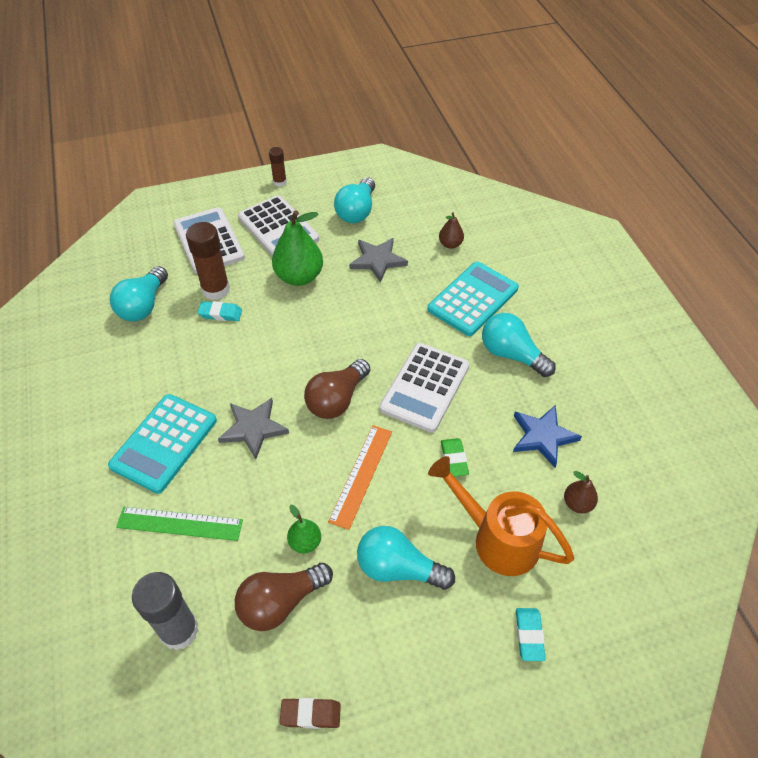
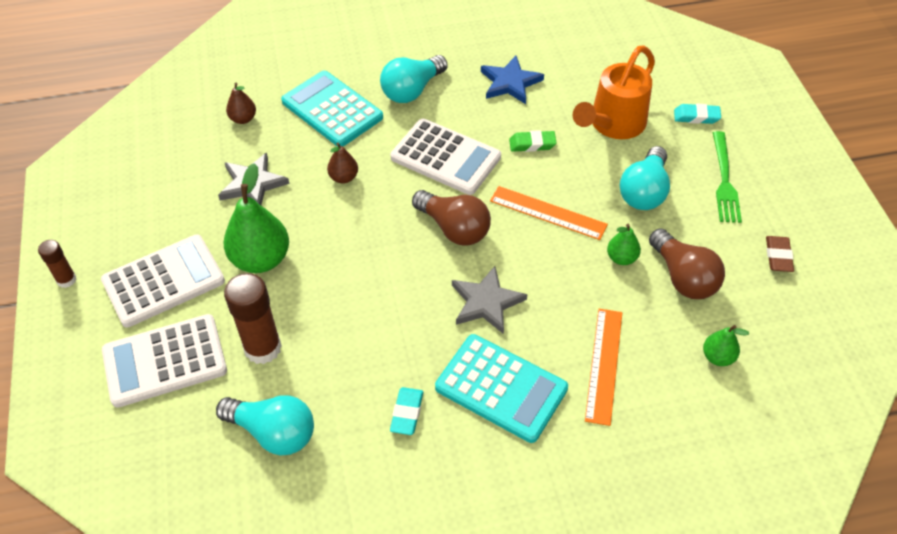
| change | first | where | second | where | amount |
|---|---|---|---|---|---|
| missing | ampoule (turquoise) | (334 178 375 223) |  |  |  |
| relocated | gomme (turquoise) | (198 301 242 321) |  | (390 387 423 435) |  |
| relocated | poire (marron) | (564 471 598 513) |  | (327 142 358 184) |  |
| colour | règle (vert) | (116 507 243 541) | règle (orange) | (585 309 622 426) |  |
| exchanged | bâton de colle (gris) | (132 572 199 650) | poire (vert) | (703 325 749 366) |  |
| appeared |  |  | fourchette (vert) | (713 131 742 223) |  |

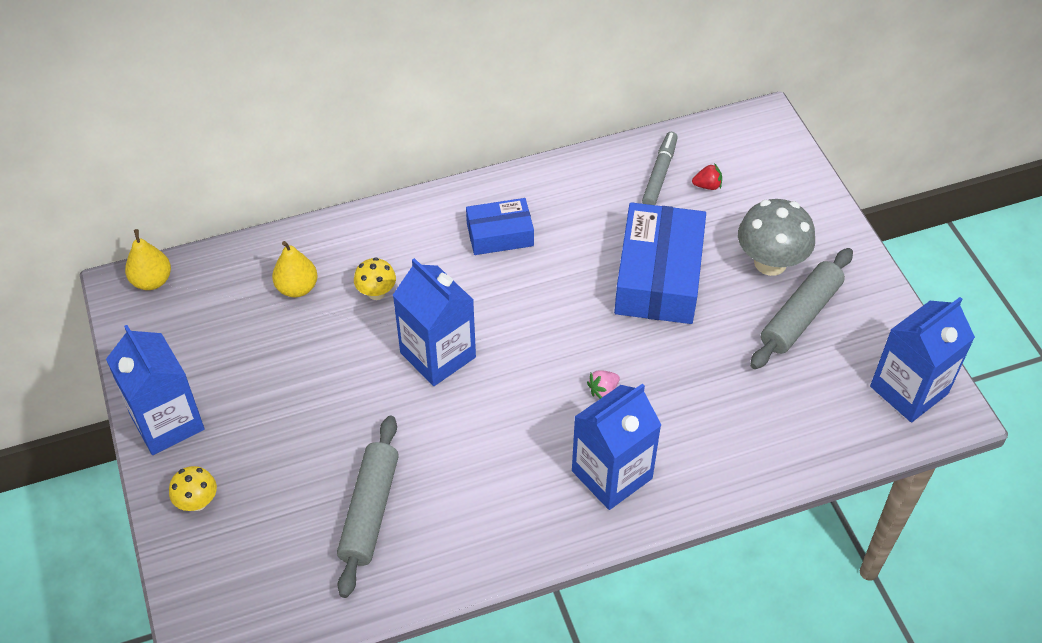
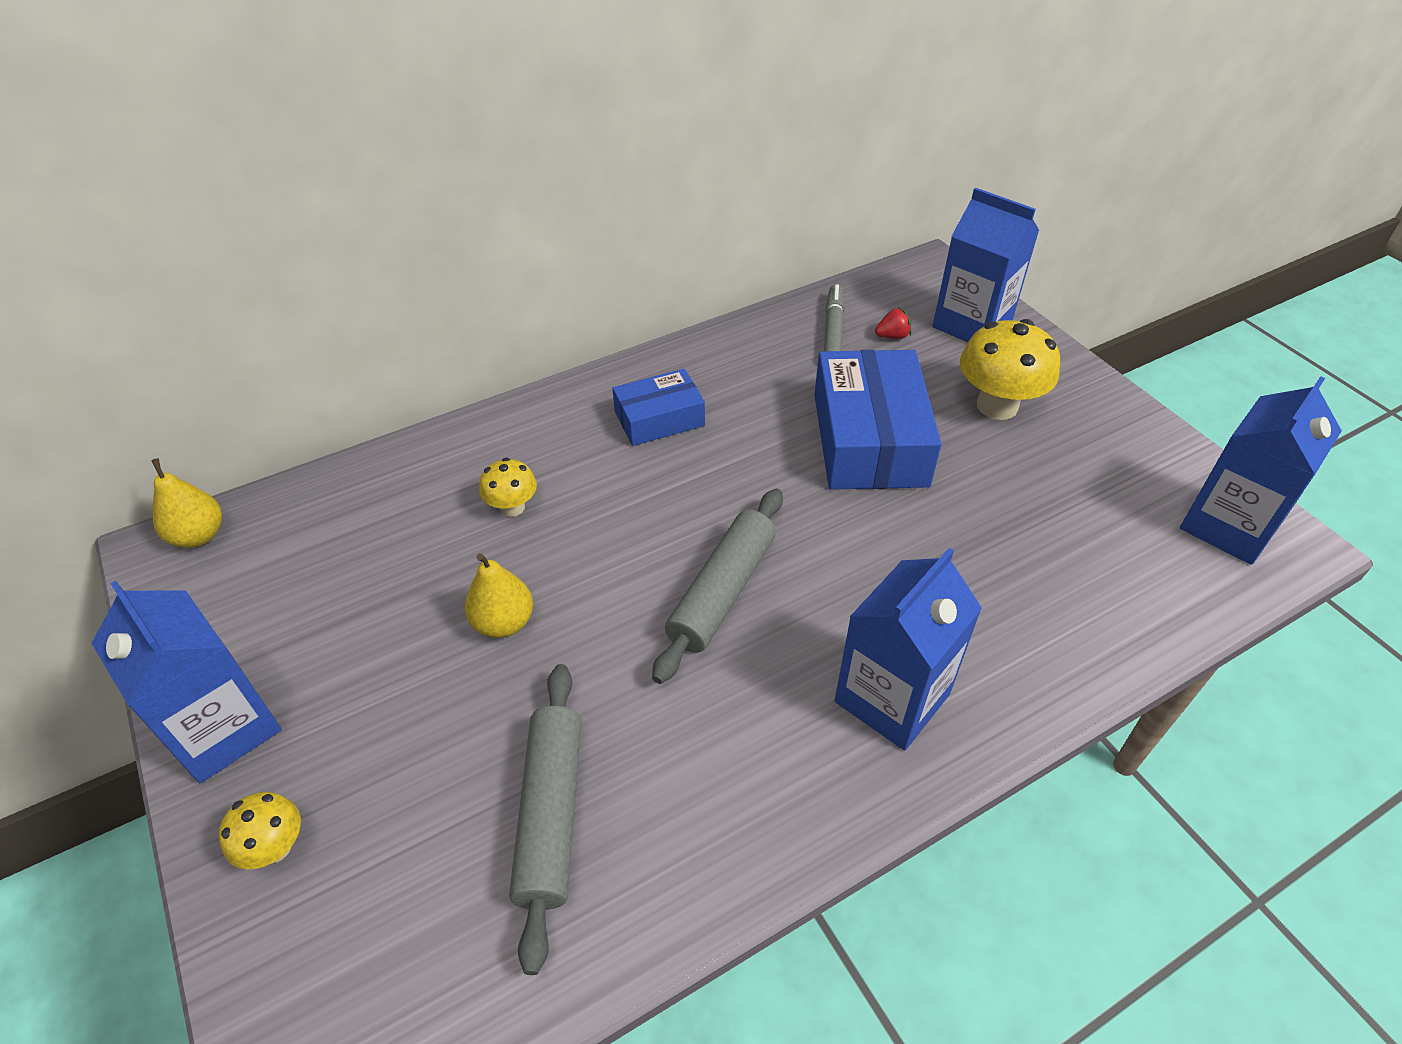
| change | first | where | second | where | amount |
|---|---|---|---|---|---|
| colour | champignon (gris) | (738 199 815 276) | champignon (jaune) | (960 319 1060 420) |  |
| relocated | poire (jaune) | (272 241 317 297) |  | (465 553 533 638) |  |
| relocated | rouleau à pâtisserie (gris) | (750 248 853 369) |  | (652 489 783 684) |  |
| relocated | brique de lait (bleu) | (393 258 476 386) |  | (933 188 1039 342) |  |
| missing | fraise (rose) | (587 370 620 399) |  |  |  |

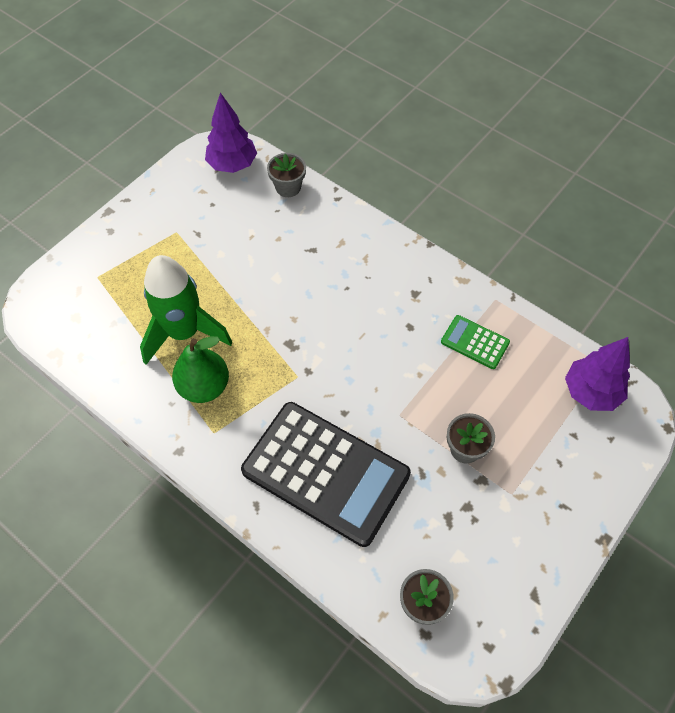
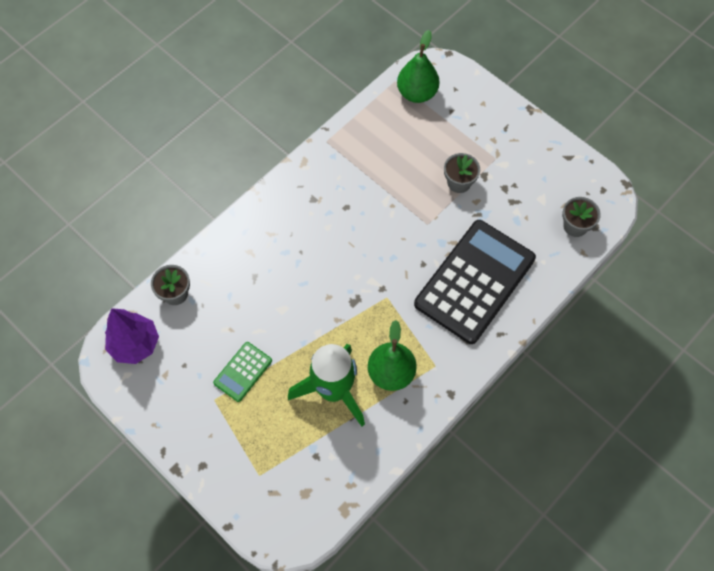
| change | first | where | second | where | amount |
|---|---|---|---|---|---|
| relocated | calculatrice (vert) | (441 315 510 369) |  | (213 342 272 402) |  |
| exchanged | arbre (violet) | (565 337 630 411) | poire (vert) | (397 30 440 103) |  |

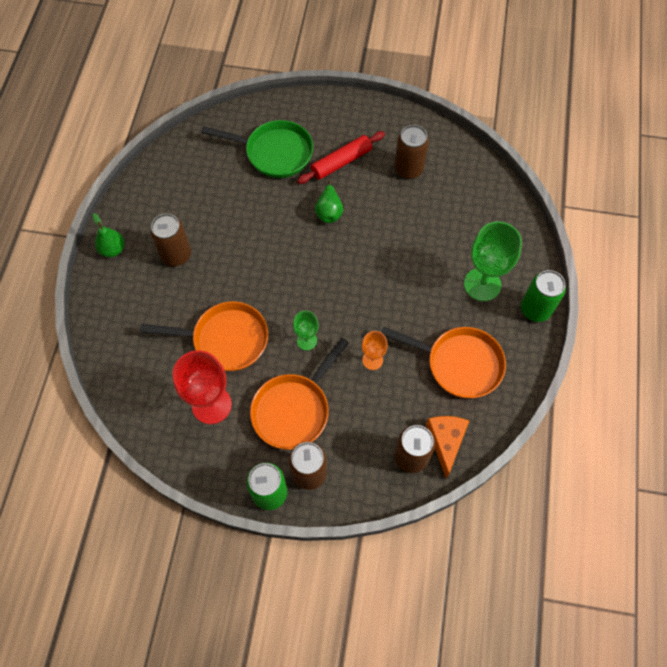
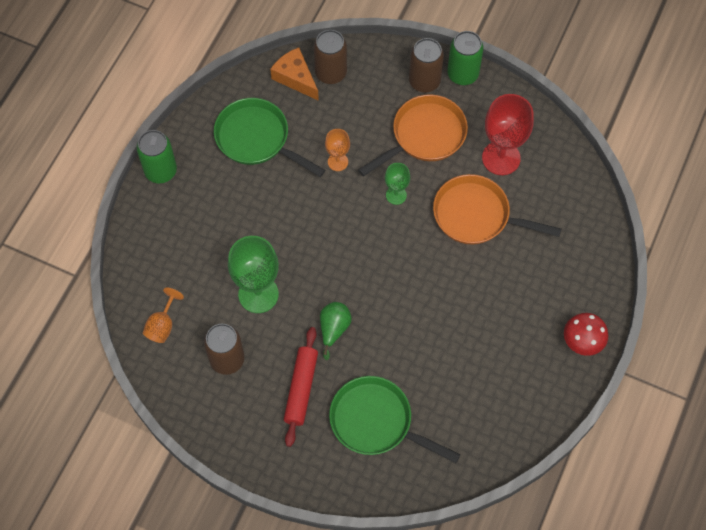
| change | first | where | second | where | amount |
|---|---|---|---|---|---|
| spun | rouleau à pâtisserie (rouge) | (297 131 385 184) |  | (284 327 318 447) | 60 degrees counterclockwise |
| exchanged | poire (vert) | (93 213 125 257) | champignon (rouge) | (564 313 608 356) |  |
| missing | canette (marron) | (150 214 191 266) |  |  |  |
| relocated | verre à pied (vert) | (464 222 522 301) |  | (228 236 279 313) |  |
| colour | poêle (orange) | (381 327 506 398) | poêle (vert) | (214 98 325 177) |  |
| spun | fromage (orange) | (426 416 469 479) |  | (270 48 319 101) | 120 degrees clockwise |
| appeared |  |  | verre à pied (orange) | (143 288 184 343) |  |

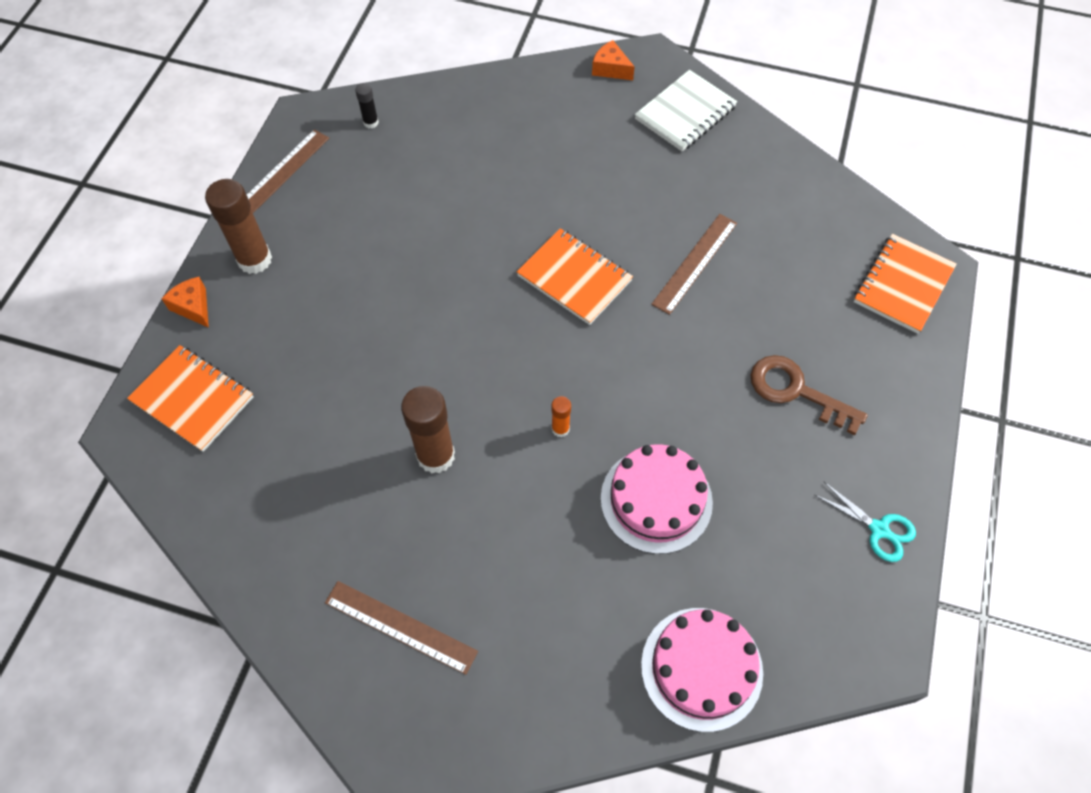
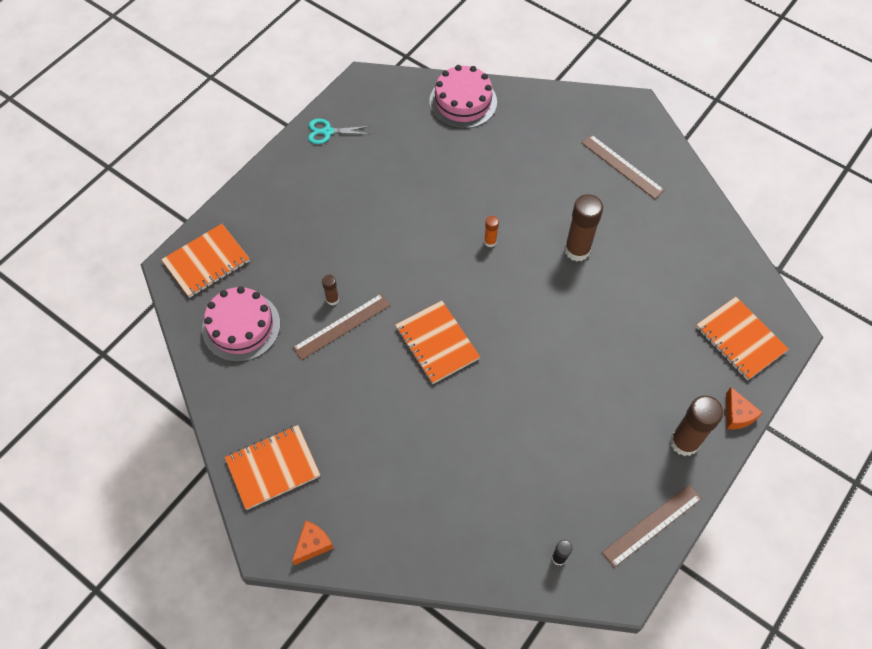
| change | first | where | second | where | amount |
|---|---|---|---|---|---|
| spun | fromage (orange) | (592 40 635 80) |  | (292 520 334 565) | 105 degrees counterclockwise |
| colour | carnet (blanc) | (635 70 737 151) | carnet (orange) | (225 425 320 510) |  |
| missing | clé (marron) | (750 355 868 435) |  |  |  |
| relocated | gâteau (rose) | (601 444 713 554) |  | (202 286 280 362) |  |
| spun | ciseaux (turquoise) | (815 482 916 562) |  | (308 118 370 144) | 60 degrees counterclockwise |
| appeared |  |  | bâton de colle (marron) | (322 275 339 305) |  |

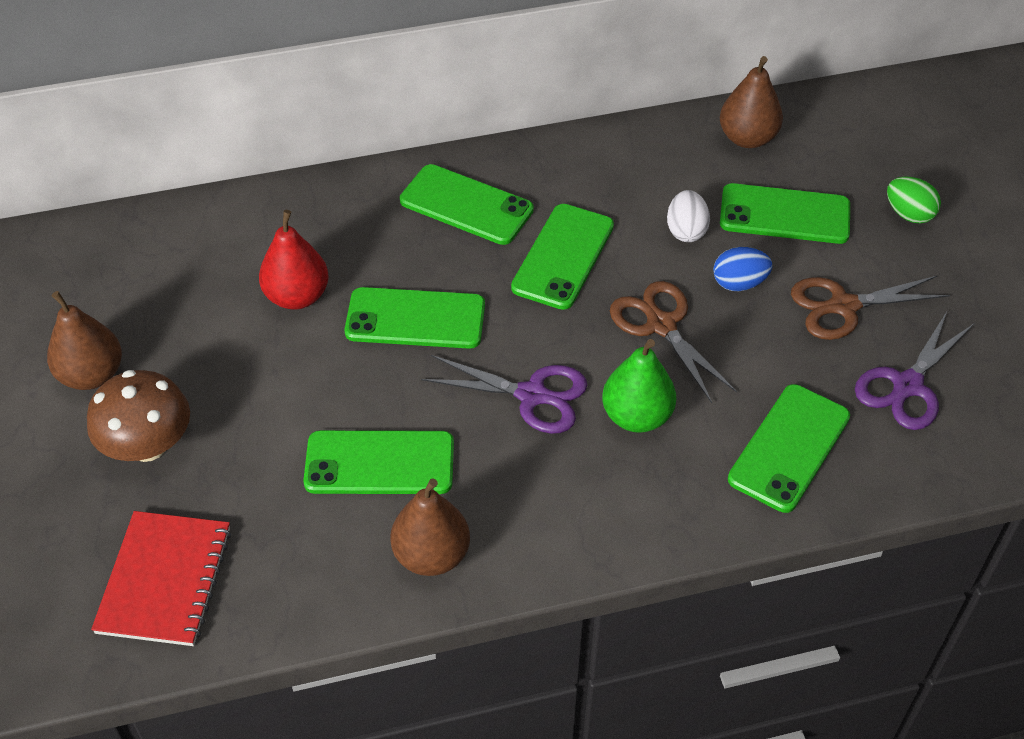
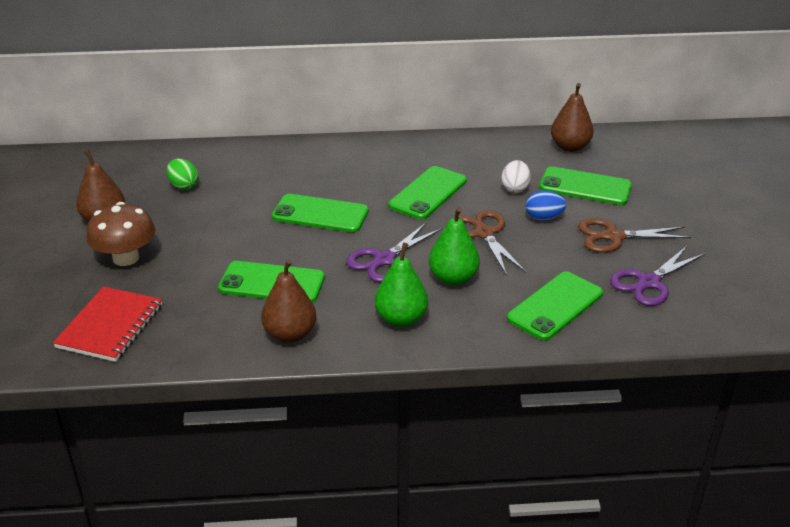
| change | first | where | second | where | amount |
|---|---|---|---|---|---|
| missing | téléphone (vert) | (400 164 534 245) |  |  |  |
| relocated | œuf (vert) | (887 177 941 223) |  | (167 158 198 190) |  |
| missing | poire (rouge) | (259 210 329 310) |  |  |  |
| spun | ciseaux (violet) | (421 355 587 434) |  | (346 222 442 282) | 105 degrees clockwise |
| appeared |  |  | poire (vert) | (375 242 428 327) |  |

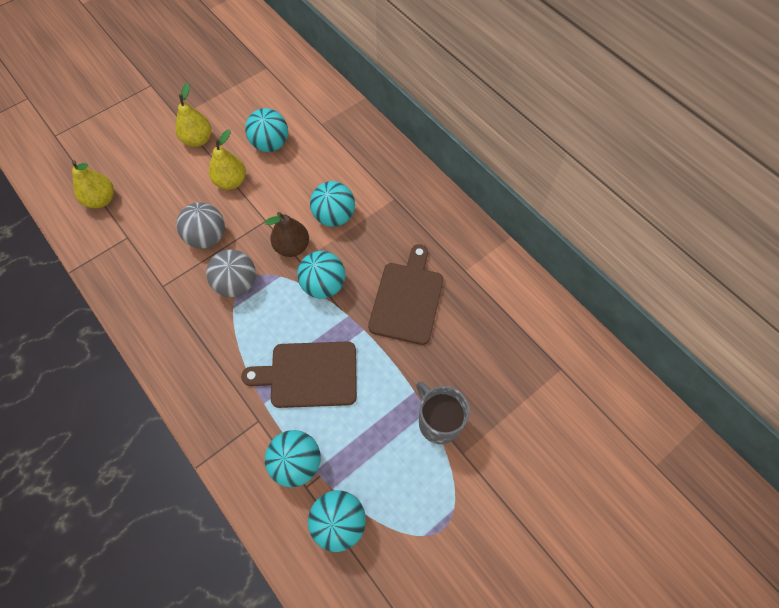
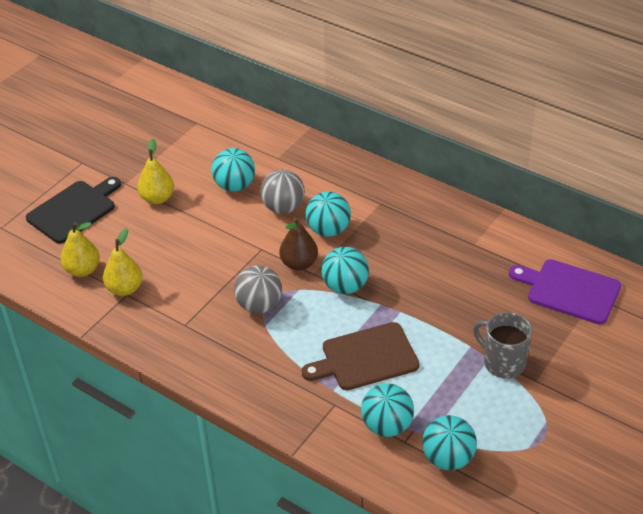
| change | first | where | second | where | amount |
|---|---|---|---|---|---|
| relocated | poire (jaune) | (209 129 246 190) |  | (103 228 143 296) |  |
| relocated | balle (gris) | (177 202 225 249) |  | (260 169 305 214) |  |
| missing | planche à découper (marron) | (368 244 443 345) |  |  |  |
| appeared |  |  | planche à découper (noir) | (26 177 121 244) |  |
| appeared |  |  | planche à découper (violet) | (509 259 621 324) |  |

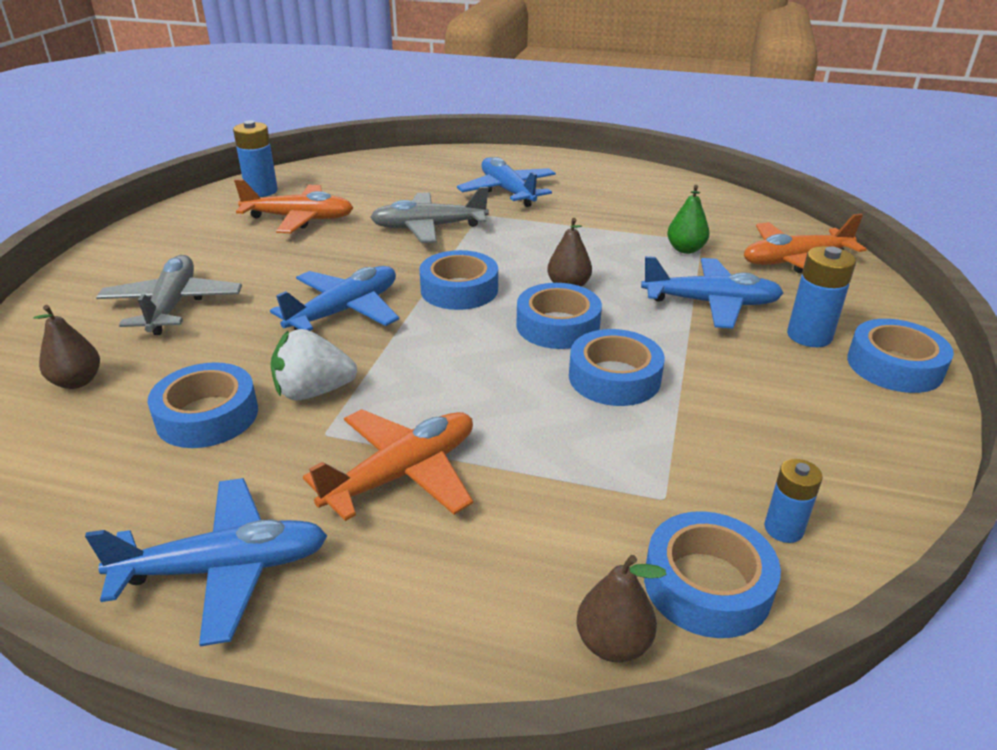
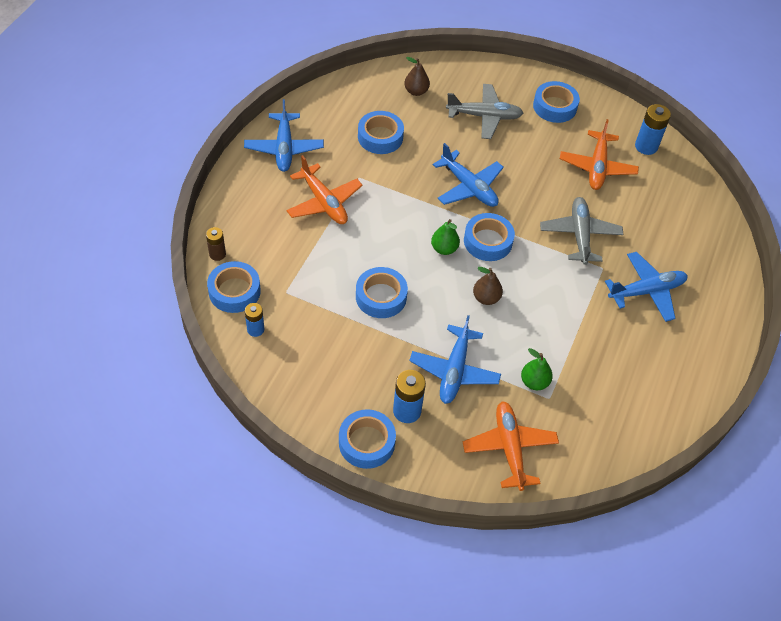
| change | first | where | second | where | amount |
|---|---|---|---|---|---|
| relocated | ruban adhésif (bleu) | (516 283 602 349) |  | (533 81 580 123) |  |
| missing | fraise (blanc) | (271 329 357 401) |  |  |  |
| exchanged | poire (marron) | (576 555 667 662) | pile (marron) | (206 227 226 261) |  |
| appeared |  |  | poire (vert) | (431 219 460 255) |  |

